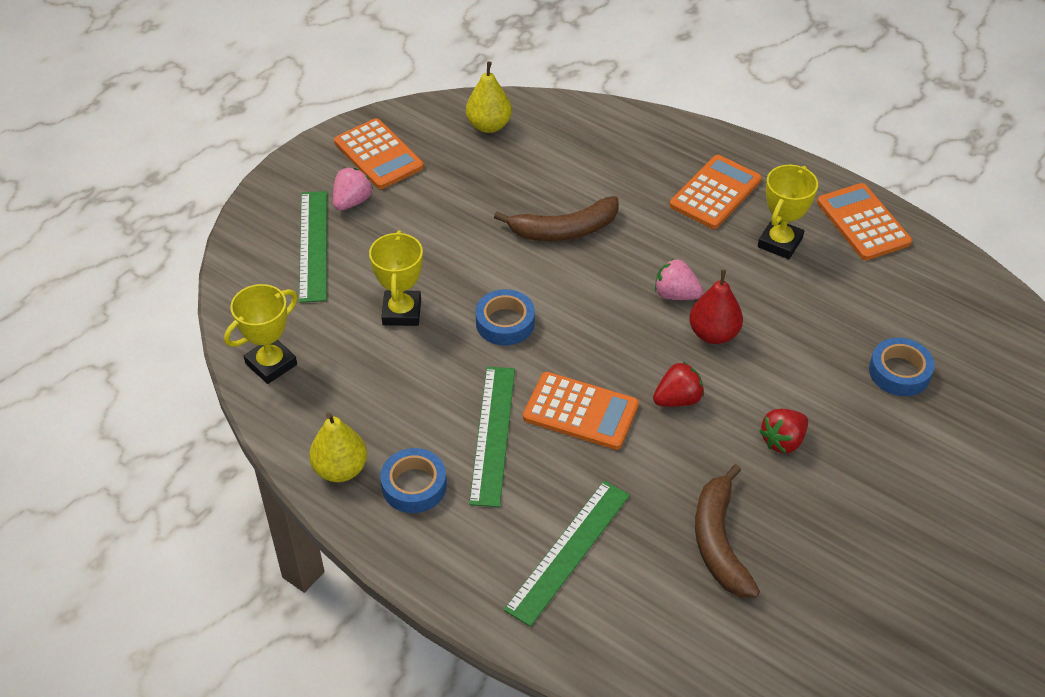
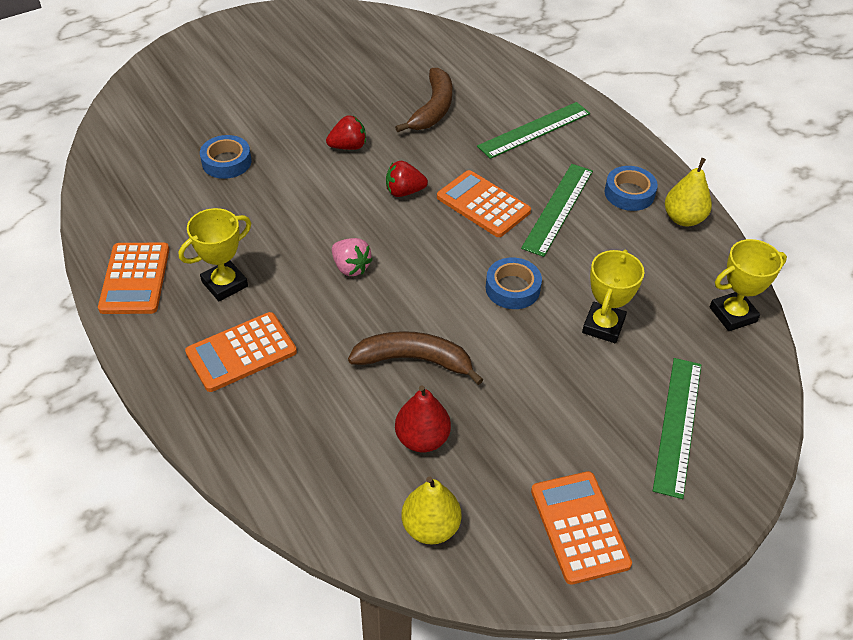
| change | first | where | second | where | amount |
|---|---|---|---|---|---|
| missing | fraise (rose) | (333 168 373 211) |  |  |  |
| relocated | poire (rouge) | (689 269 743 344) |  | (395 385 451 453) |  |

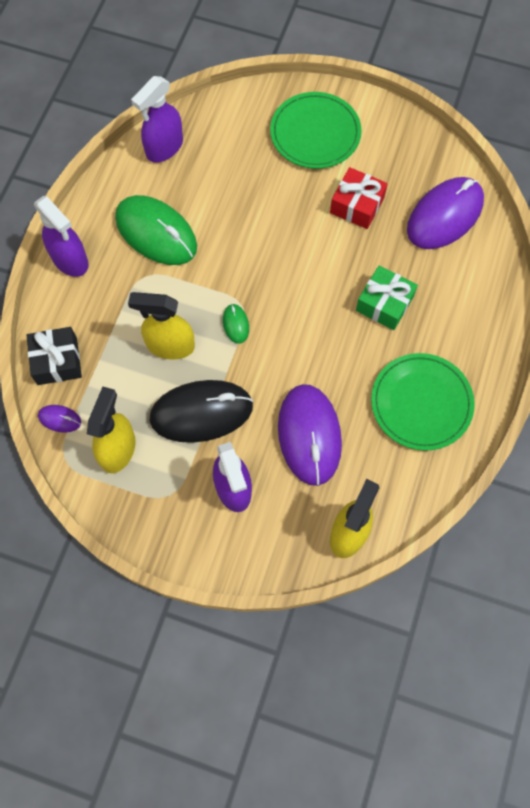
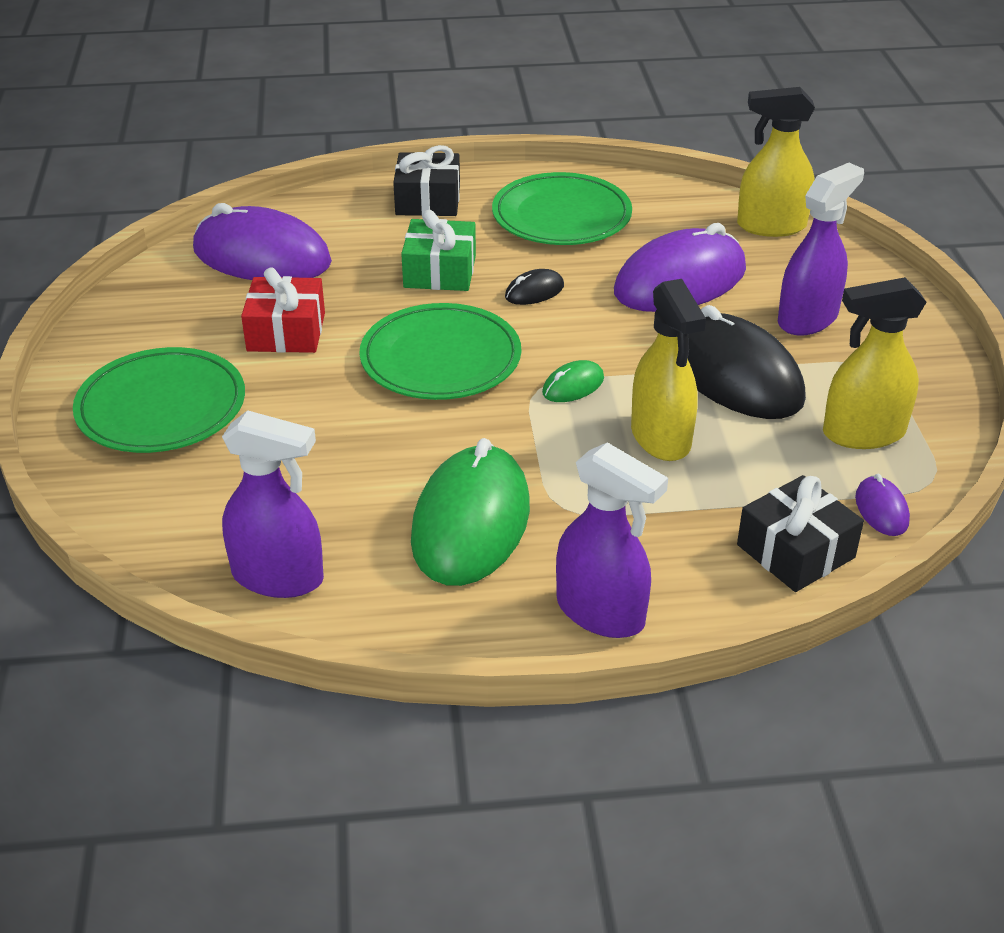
| change | first | where | second | where | amount |
|---|---|---|---|---|---|
| spun | vaporisateur (violet) | (34 196 89 277) |  | (556 442 668 638) | 105 degrees clockwise |
| appeared |  |  | cadeau (noir) | (393 145 460 216) |  |
| appeared |  |  | souris (noir) | (505 269 564 305) |  |
| appeared |  |  | assiette (vert) | (359 303 521 400) |  |

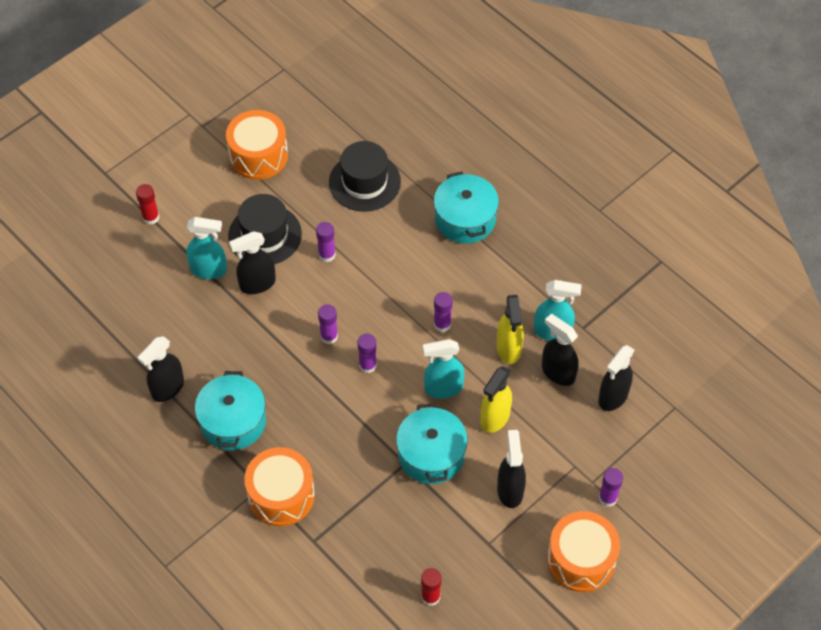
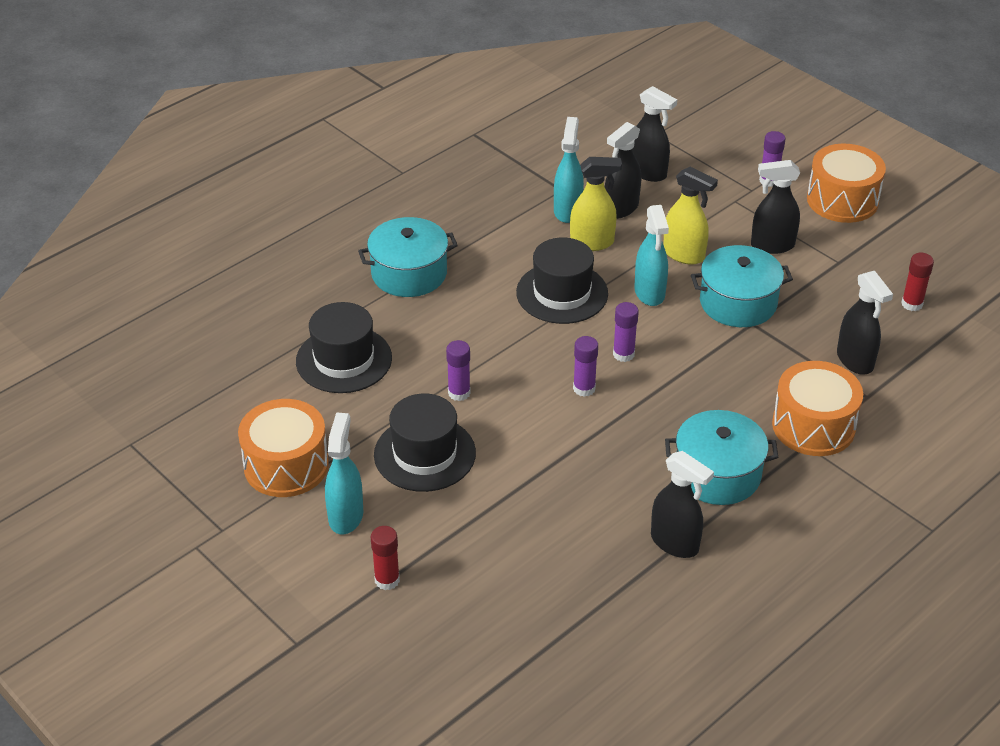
| change | first | where | second | where | amount |
|---|---|---|---|---|---|
| relocated | vaporisateur (turquoise) | (186 217 227 279) |  | (325 412 363 535) |  |
| relocated | vaporisateur (noir) | (229 231 276 294) |  | (837 271 893 375) |  |
| exchanged | bâton de colle (violet) | (434 292 452 332) | chapeau (noir) | (516 238 608 324) |  |

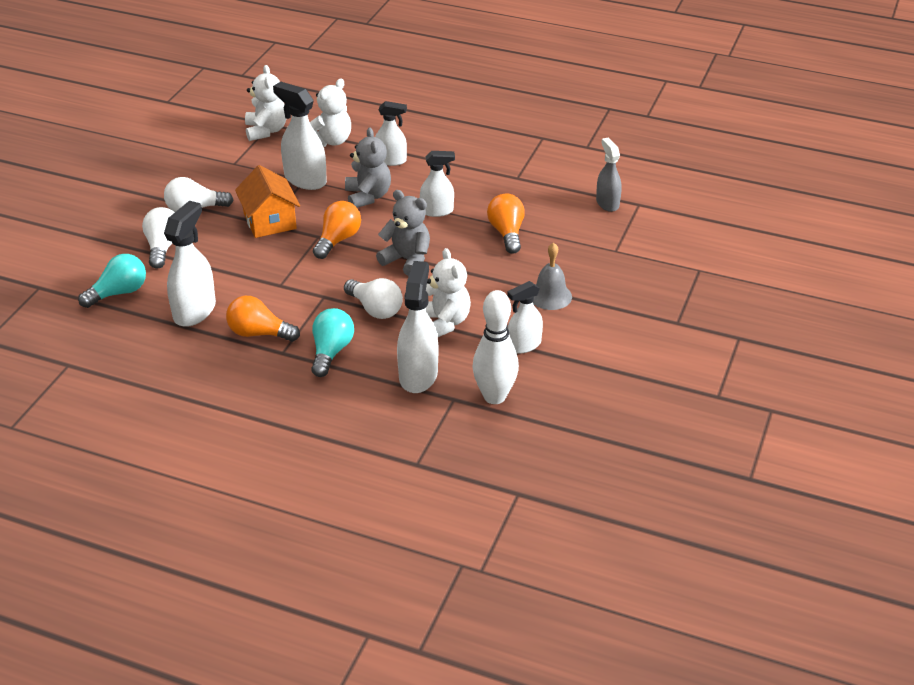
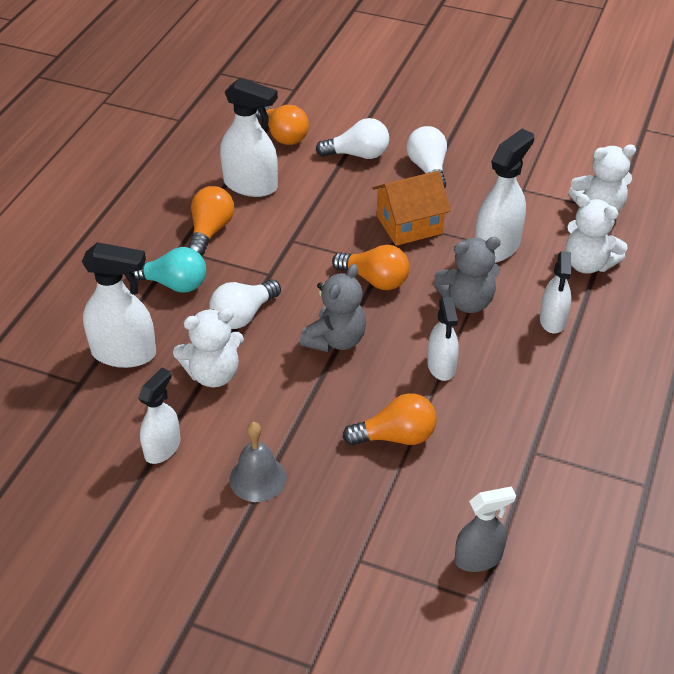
| change | first | where | second | where | amount |
|---|---|---|---|---|---|
| colour | ampoule (turquoise) | (78 254 146 308) | ampoule (orange) | (256 105 309 145) |  |
| spun | vaporisateur (blanc) | (507 281 543 354) |  | (138 368 180 464) | 60 degrees clockwise |
| missing | quille (blanc) | (472 290 519 404) |  |  |  |

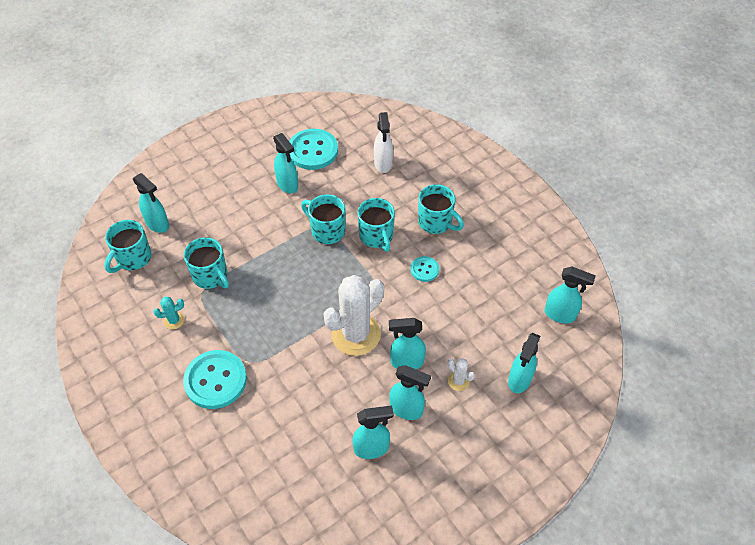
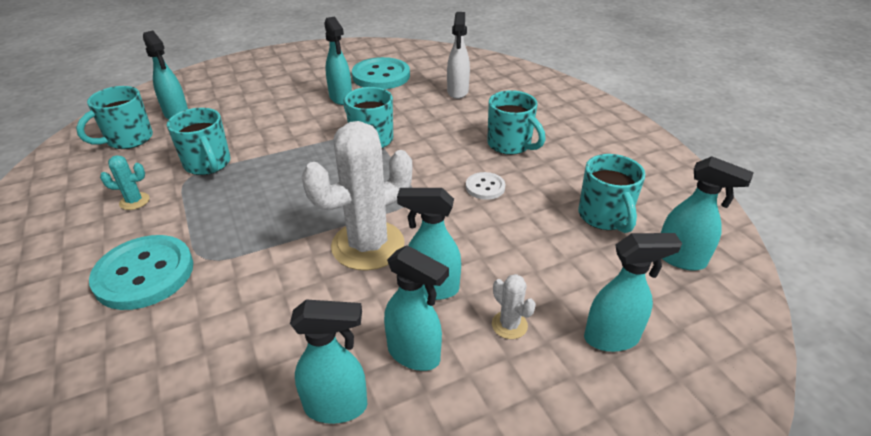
| change | first | where | second | where | amount |
|---|---|---|---|---|---|
| relocated | tasse (turquoise) | (357 198 395 252) |  | (578 154 646 233) |  |
| colour | bouton (turquoise) | (411 256 439 282) | bouton (blanc) | (466 172 505 200) |  |
| spun | vaporisateur (turquoise) | (508 333 540 393) |  | (584 233 682 352) | 135 degrees counterclockwise |

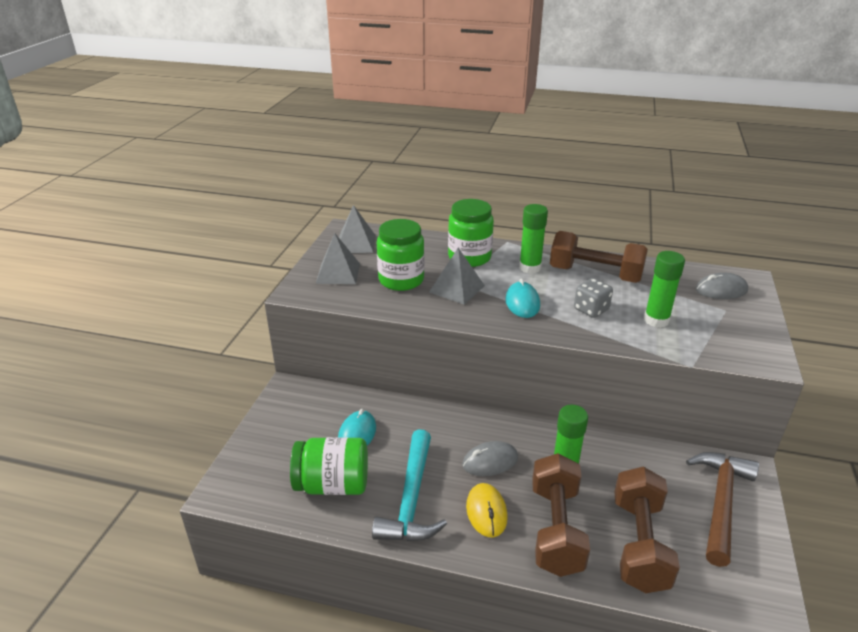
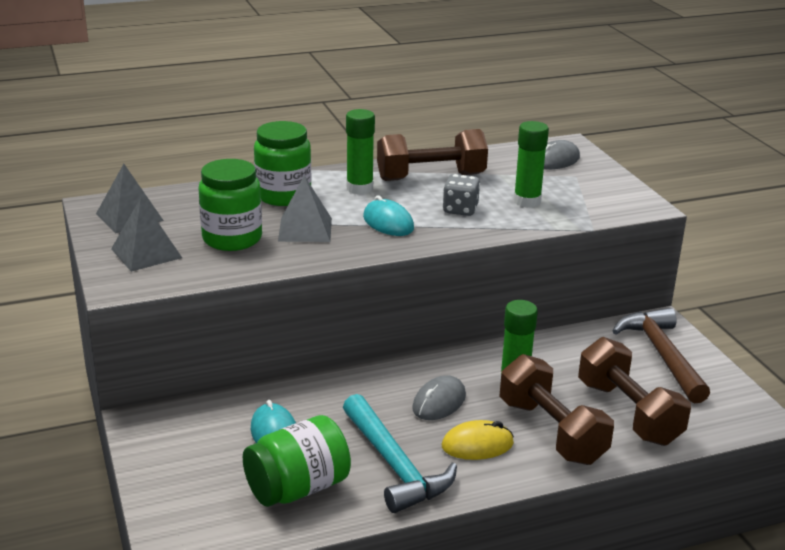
| change | first | where | second | where | amount |
|---|---|---|---|---|---|
| spun | souris (jaune) | (466 483 508 537) |  | (442 420 514 460) | 60 degrees counterclockwise |

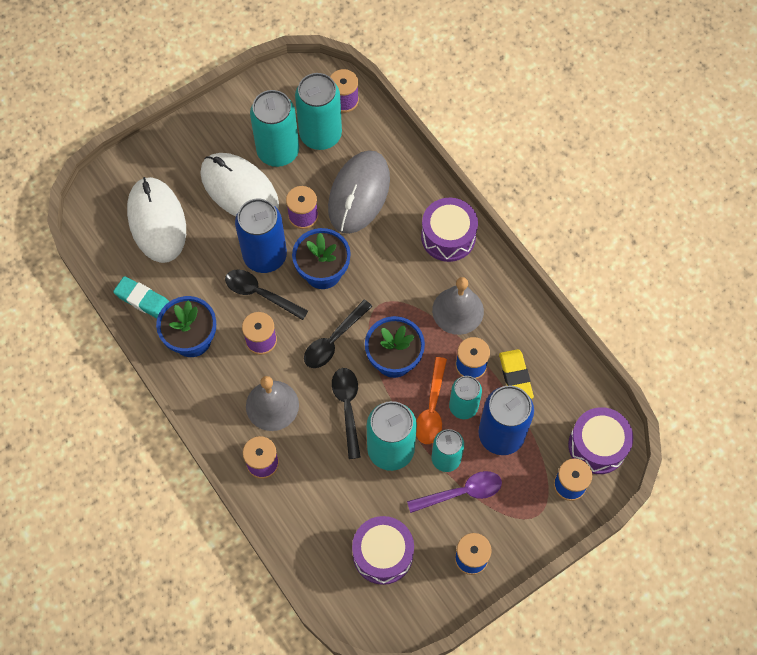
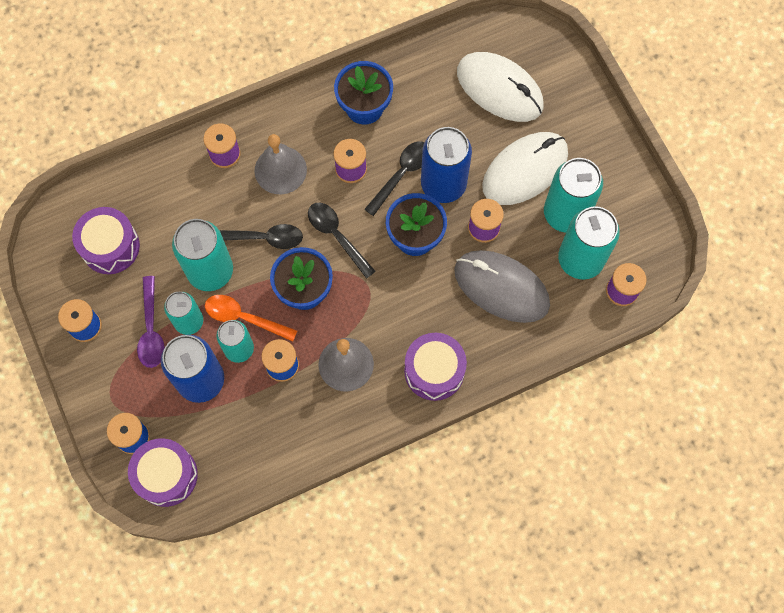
| change | first | where | second | where | amount |
|---|---|---|---|---|---|
| spun | souris (blanc) | (127 177 186 263) |  | (457 52 544 122) | 45 degrees clockwise |
| missing | gomme (turquoise) | (113 276 169 318) |  |  |  |
| missing | gomme (jaune) | (499 349 534 399) |  |  |  |

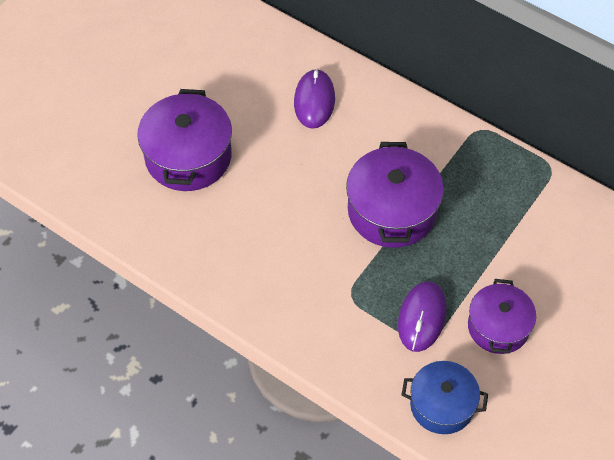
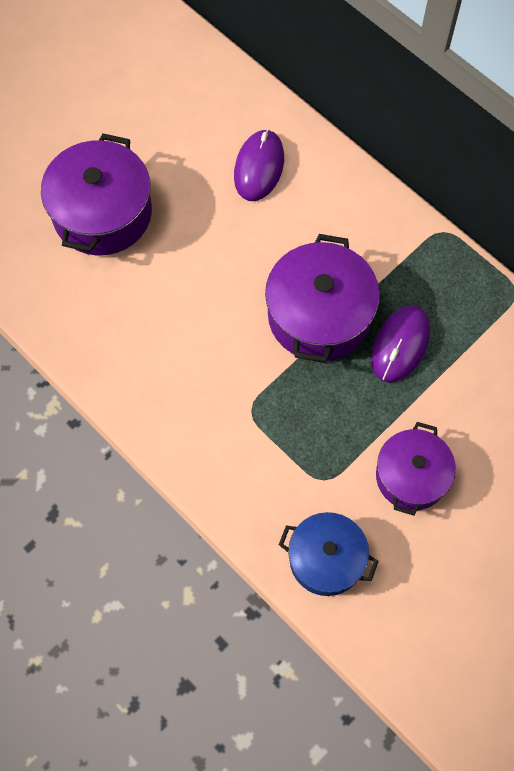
| change | first | where | second | where | amount |
|---|---|---|---|---|---|
| relocated | souris (violet) | (398 281 446 352) |  | (371 305 430 383) |  |

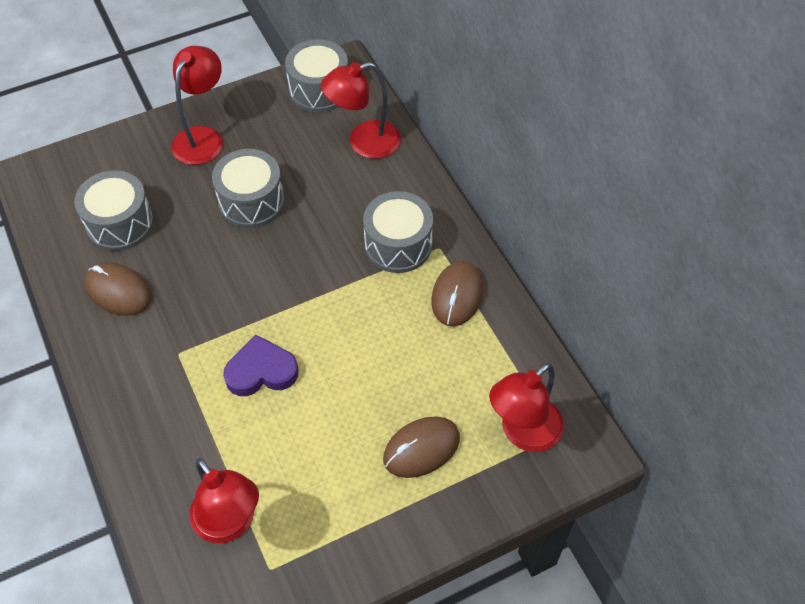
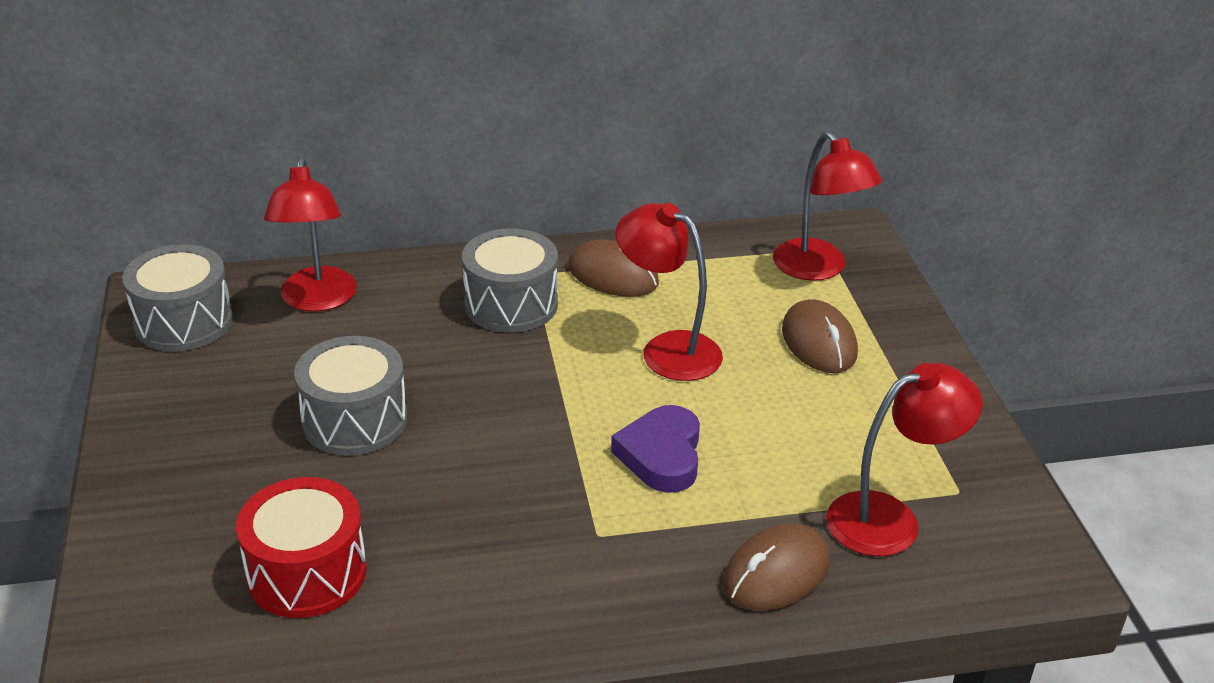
| change | first | where | second | where | amount |
|---|---|---|---|---|---|
| relocated | lampe (rouge) | (171 46 223 165) |  | (616 203 723 381) |  |
| colour | tambour (gris) | (74 170 154 251) | tambour (rouge) | (236 477 367 618) |  |
| relocated | souris (marron) | (85 263 152 316) |  | (723 524 830 611) |  |

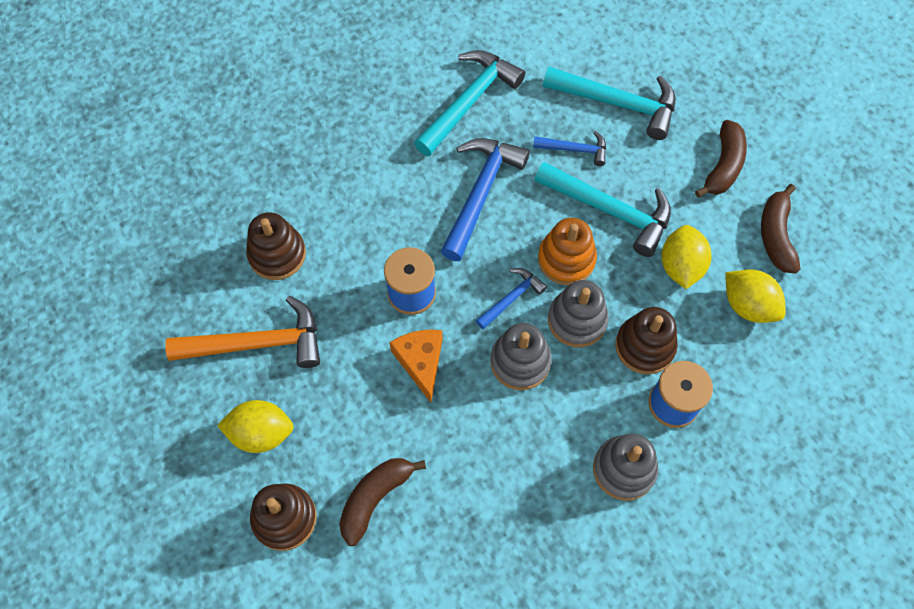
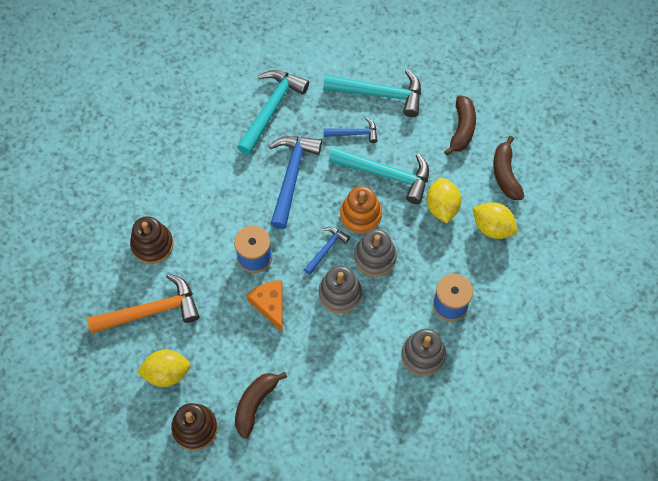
| change | first | where | second | where | amount |
|---|---|---|---|---|---|
| missing | jouet à empiler (marron) | (615 307 678 374) |  |  |  |

